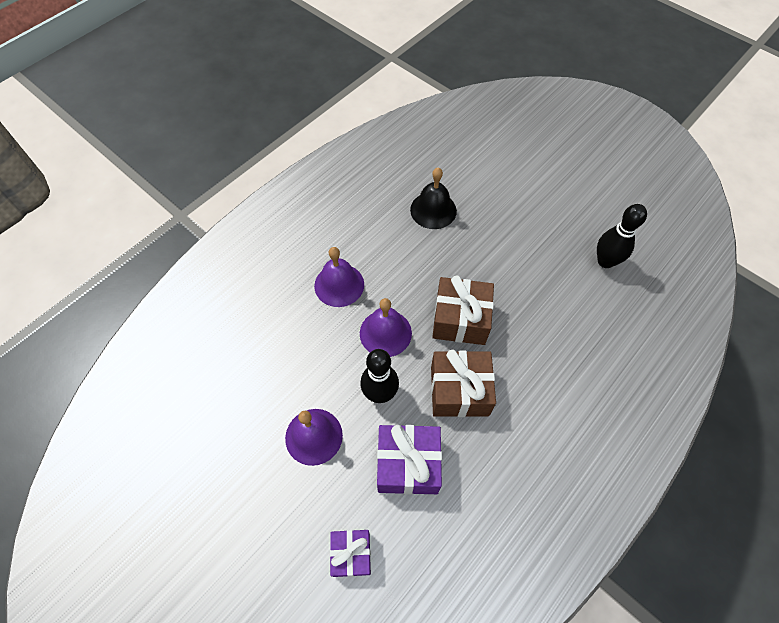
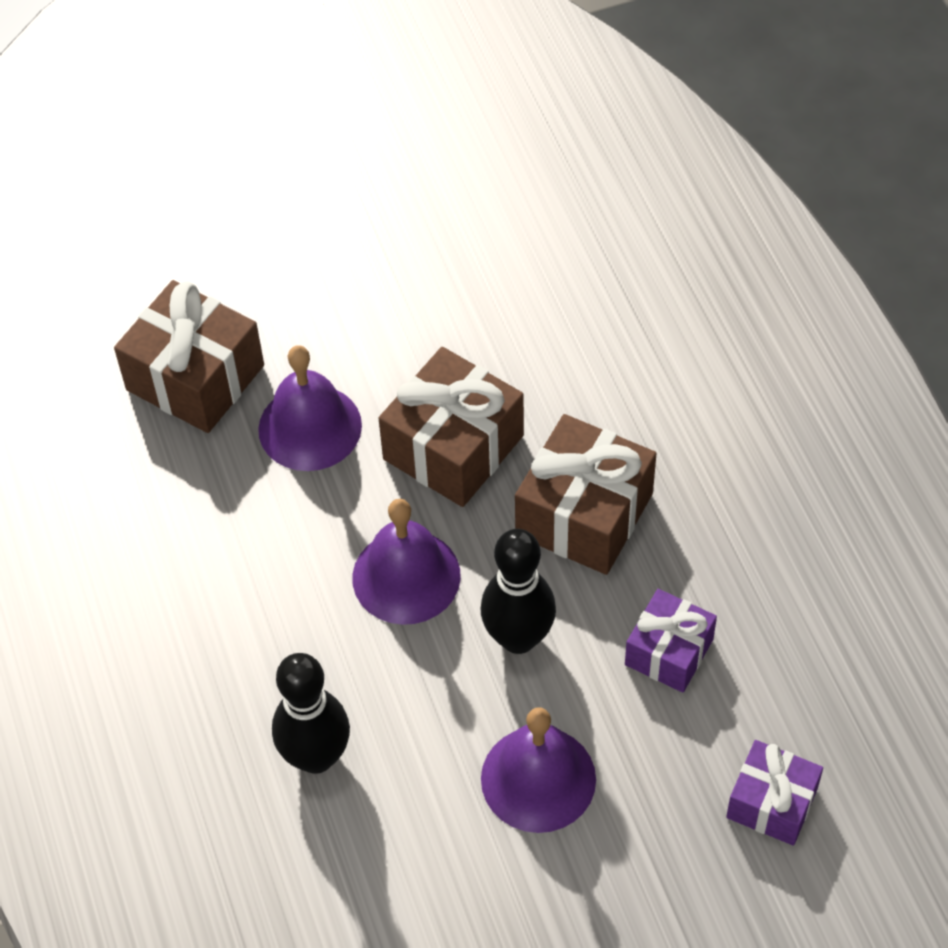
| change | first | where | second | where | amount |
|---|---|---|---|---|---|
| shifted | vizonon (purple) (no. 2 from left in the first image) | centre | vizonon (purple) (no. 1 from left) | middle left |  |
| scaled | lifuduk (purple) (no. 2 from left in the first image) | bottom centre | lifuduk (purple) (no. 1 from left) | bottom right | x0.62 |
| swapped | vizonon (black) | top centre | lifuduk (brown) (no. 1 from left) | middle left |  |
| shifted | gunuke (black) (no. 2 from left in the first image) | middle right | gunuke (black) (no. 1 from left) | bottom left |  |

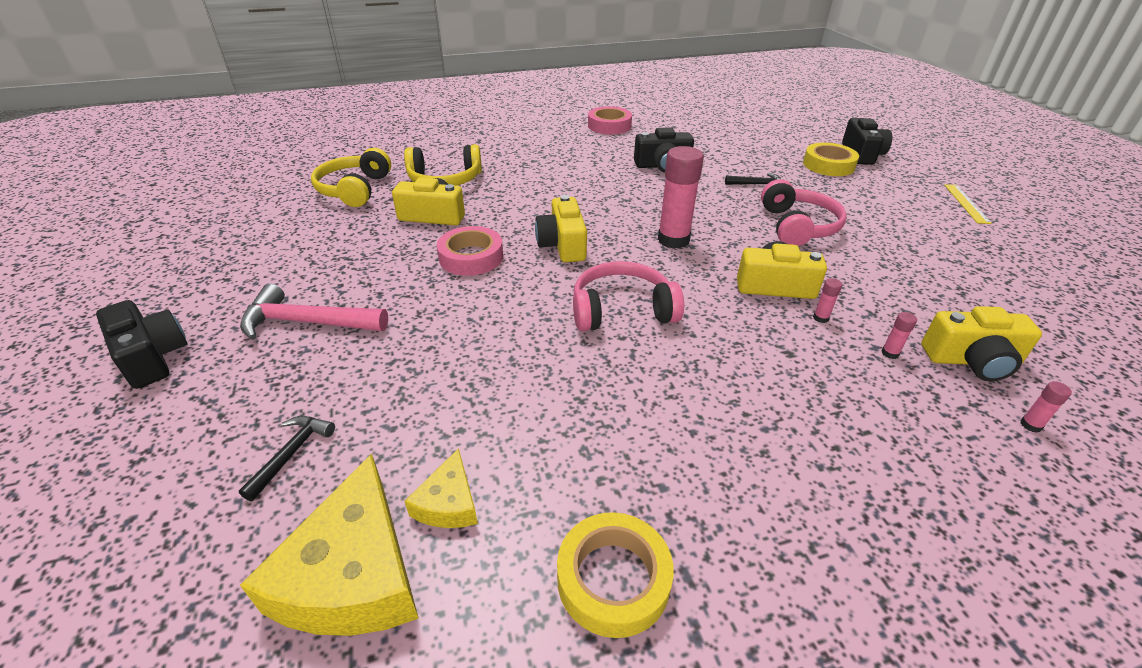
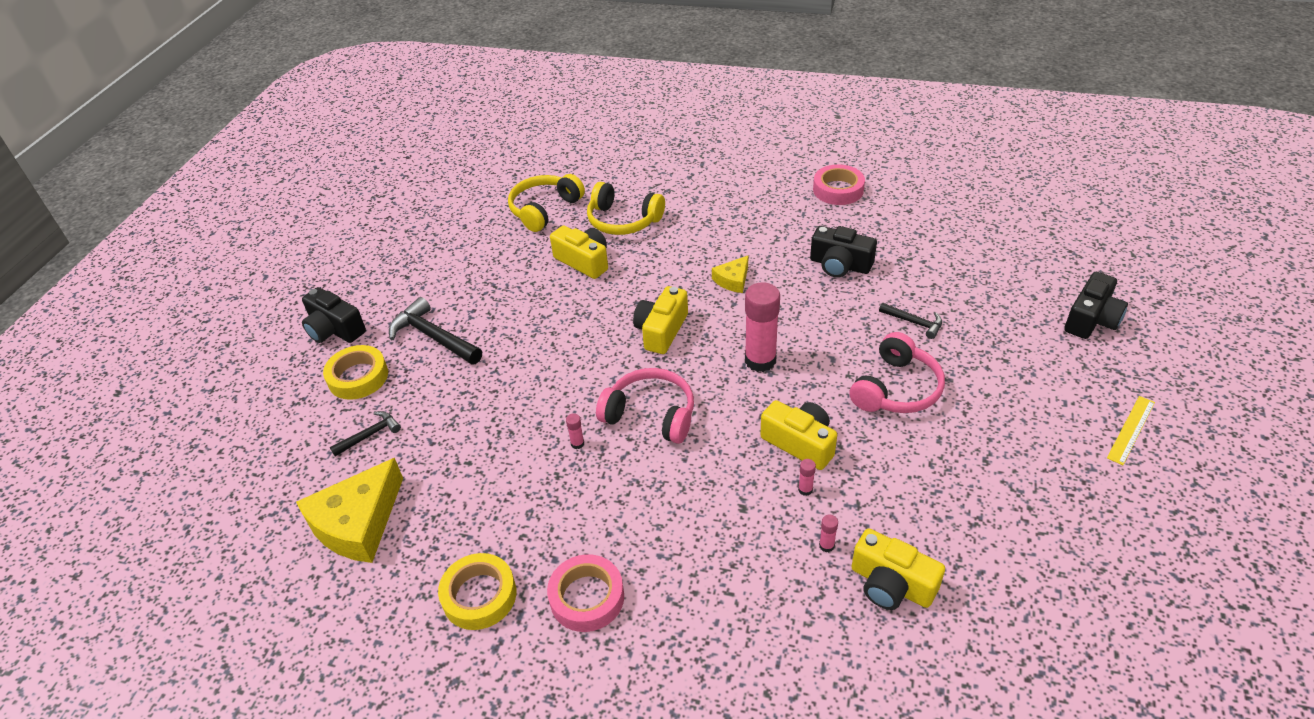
| change | first | where | second | where | amount |
|---|---|---|---|---|---|
| rotated | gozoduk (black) (no. 1 from left) | middle left |  | middle left | 135 degrees clockwise |
| repainted | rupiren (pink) | middle left | rupiren (black) (no. 2 from left) | middle left |  |
| shifted | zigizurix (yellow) (no. 2 from left) | bottom centre |  | centre |  |
| shifted | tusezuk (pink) (no. 1 from left) | centre |  | bottom centre |  |
| shifted | tusezuk (yellow) (no. 2 from left in the first image) | top right | tusezuk (yellow) (no. 1 from left) | middle left |  |
| shifted | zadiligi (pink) (no. 4 from left in the first image) | middle right | zadiligi (pink) (no. 1 from left) | centre |  |

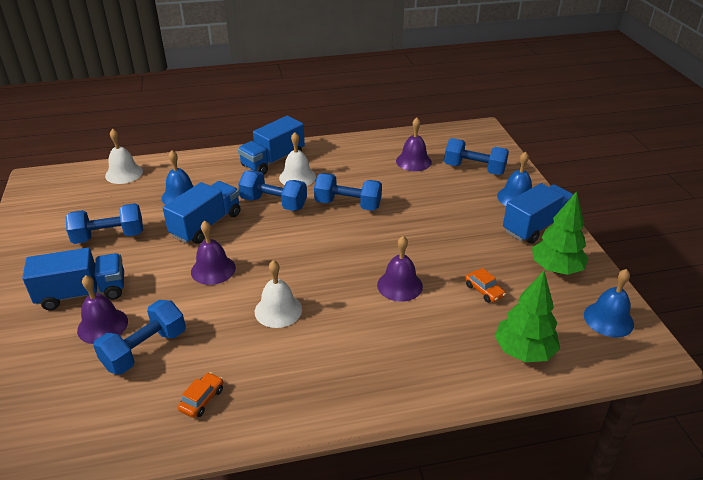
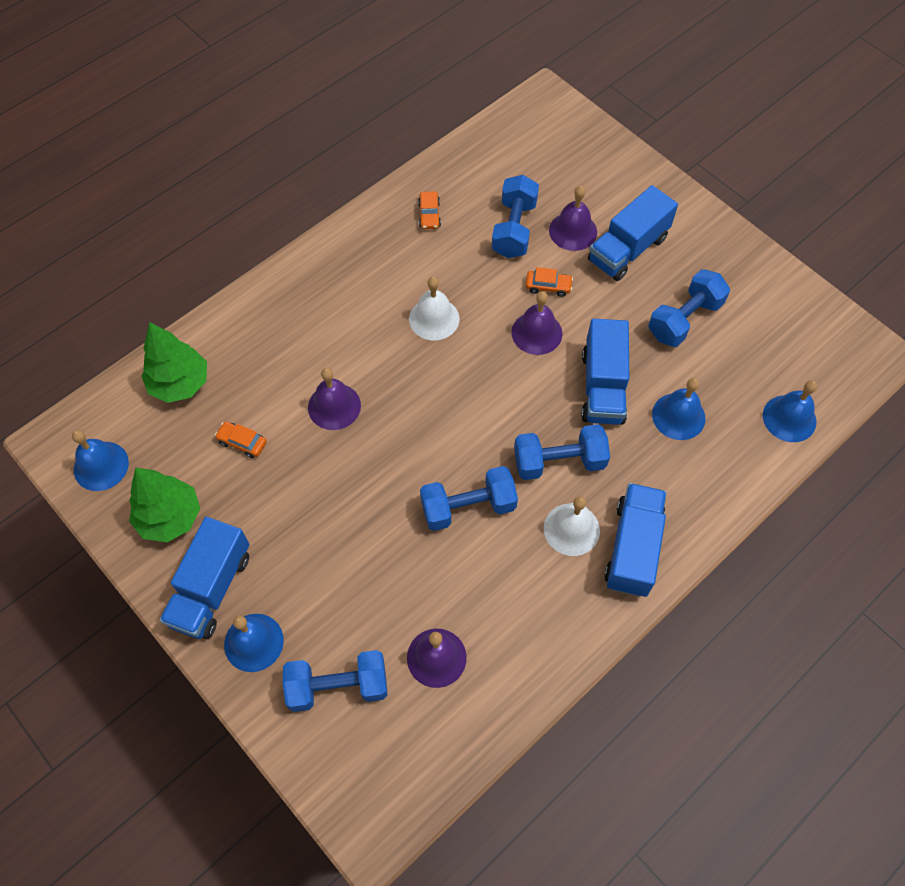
| change | first | where | second | where | amount |
|---|---|---|---|---|---|
| repainted | vizonon (white) (no. 1 from left) | top left | vizonon (blue) (no. 4 from left) | middle right |  |
| new |  |  | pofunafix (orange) (no. 3 from left) | top centre |  |

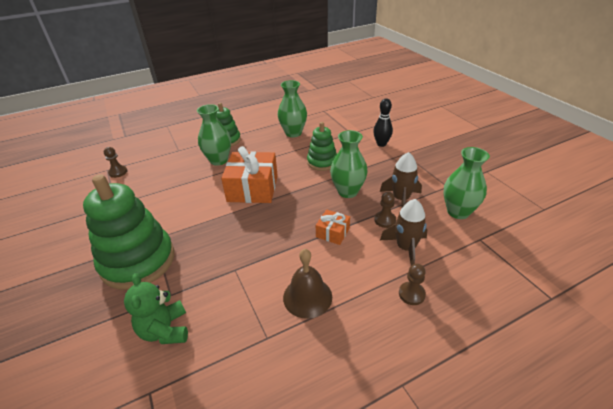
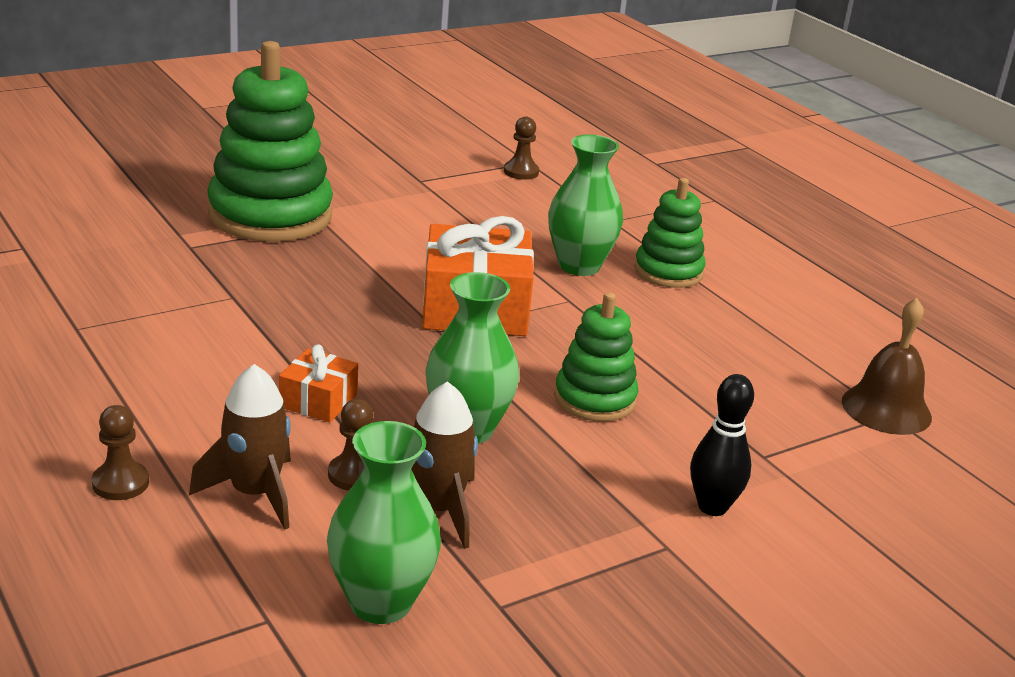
| change | first | where | second | where | amount |
|---|---|---|---|---|---|
| gone | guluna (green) | bottom left |  |  |  |
| gone | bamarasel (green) (no. 2 from left) | top centre |  |  |  |
| shifted | vizonon (brown) | bottom centre |  | middle right |  |

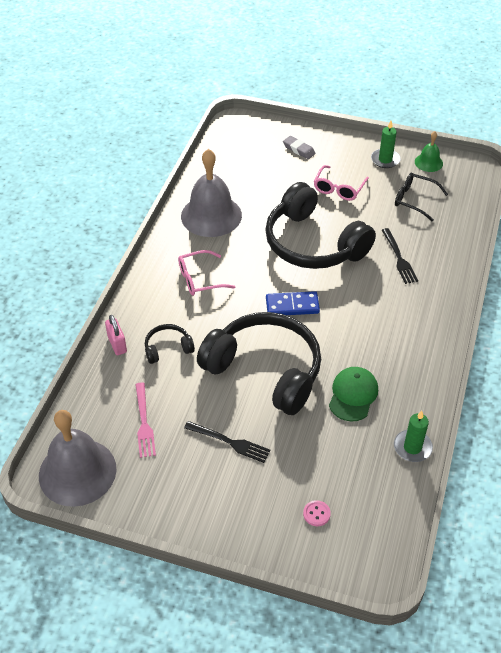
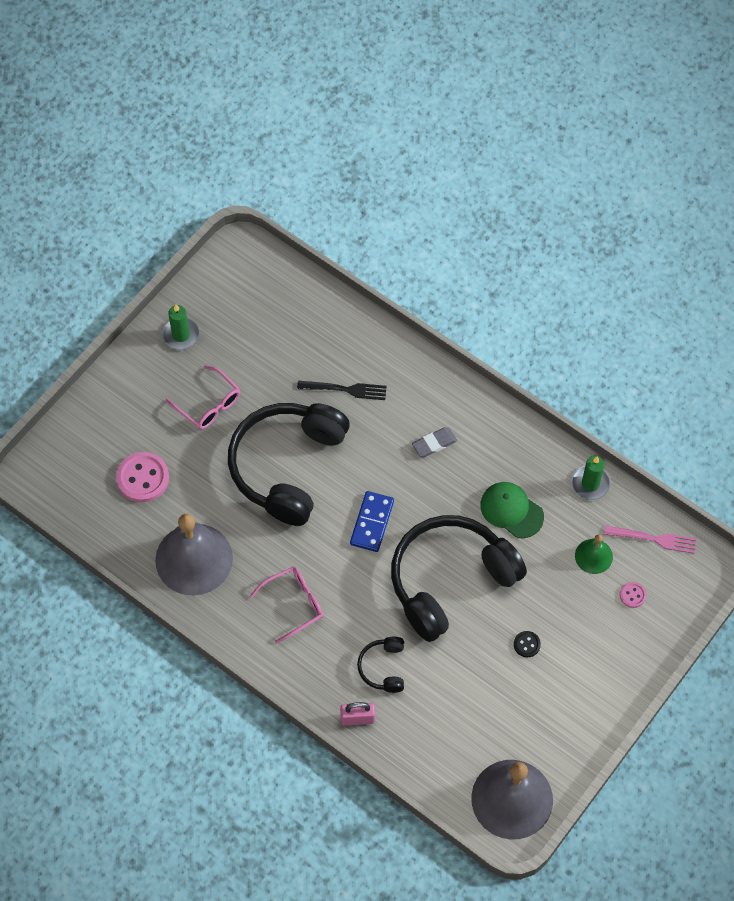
| change | first | where | second | where | amount |
|---|---|---|---|---|---|
| shifted | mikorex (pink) | middle left |  | middle right |  |
| rotated | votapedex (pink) (no. 1 from left in the first image) | centre | votapedex (pink) (no. 2 from left) | bottom centre | 120 degrees counterclockwise |
| swapped | mikorex (black) (no. 1 from left) | bottom centre | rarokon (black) | bottom right |  |
| rotated | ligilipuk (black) (no. 3 from left in the first image) | centre | ligilipuk (black) (no. 1 from left) | centre | 135 degrees clockwise |
| shifted | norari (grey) | top centre |  | centre |  |
| gone | votapedex (black) | top right |  |  |  |
| shifted | vizonon (green) | top right |  | middle right |  |
| new |  |  | rarokon (pink) (no. 1 from left) | middle left |  |

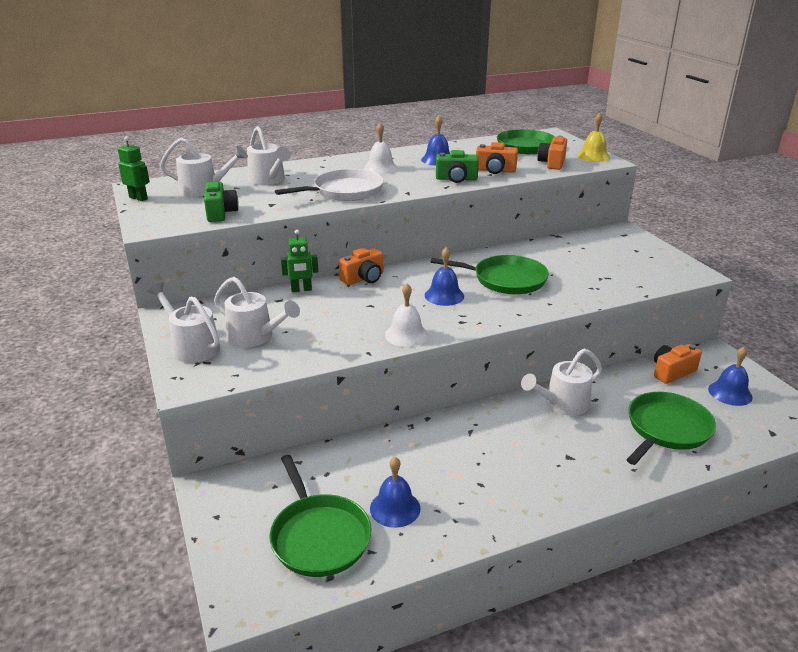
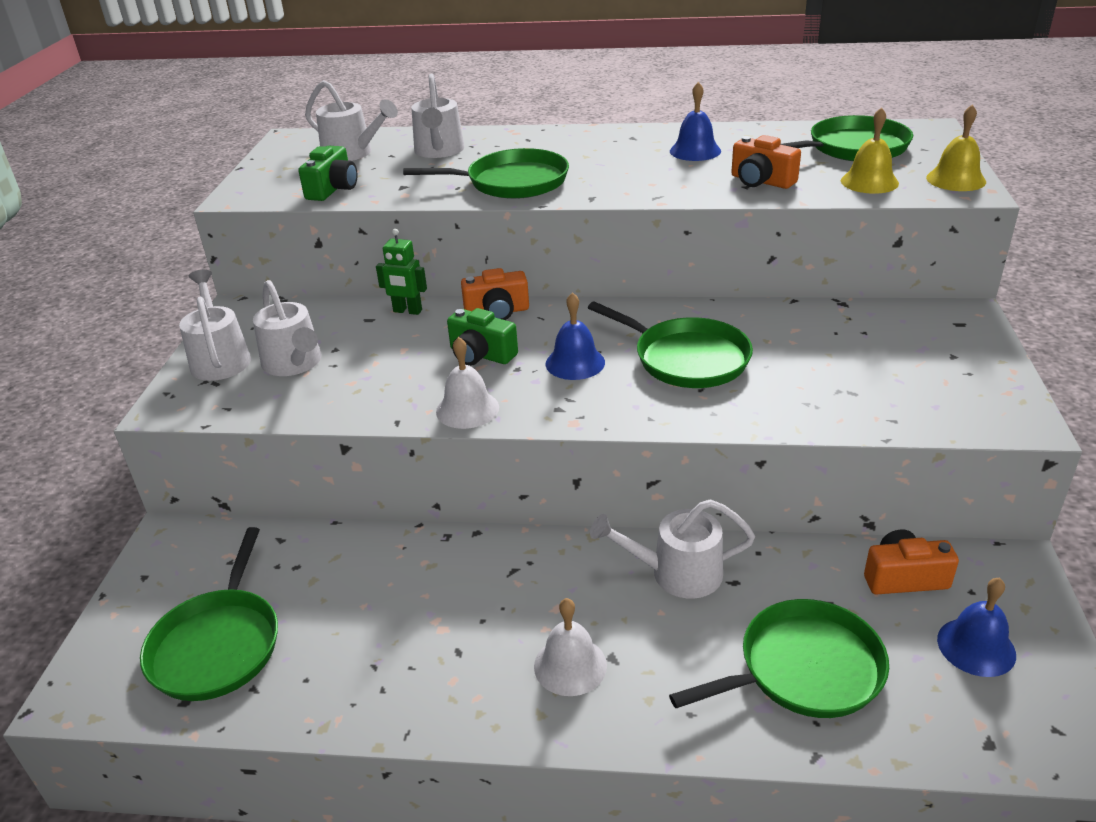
| change | first | where | second | where | amount |
|---|---|---|---|---|---|
| gone | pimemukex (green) (no. 1 from left) | top left |  |  |  |
| repainted | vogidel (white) | top centre | vogidel (green) (no. 2 from left) | top centre |  |
| shifted | vizonon (white) (no. 1 from left in the first image) | top centre | vizonon (white) (no. 2 from left) | bottom centre |  |
| gone | vizonon (blue) (no. 1 from left) | bottom centre |  |  |  |
| shifted | gozoduk (green) (no. 2 from left) | top centre |  | centre |  |
| swapped | gozoduk (orange) (no. 3 from left) | top right | vizonon (yellow) (no. 1 from left) | top right |  |

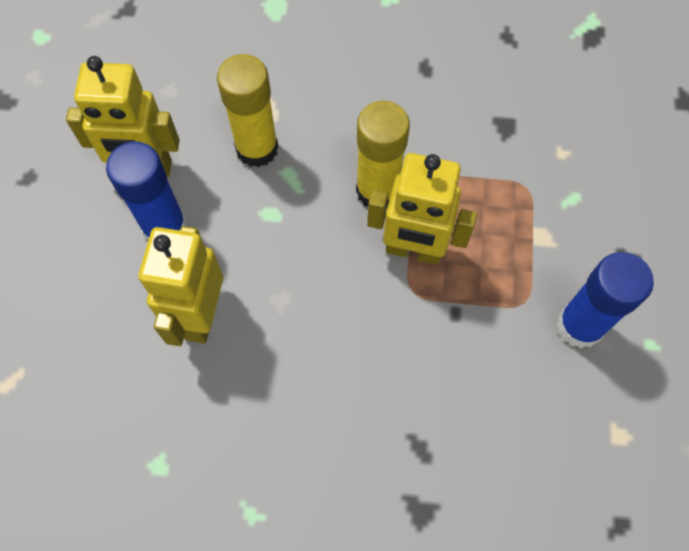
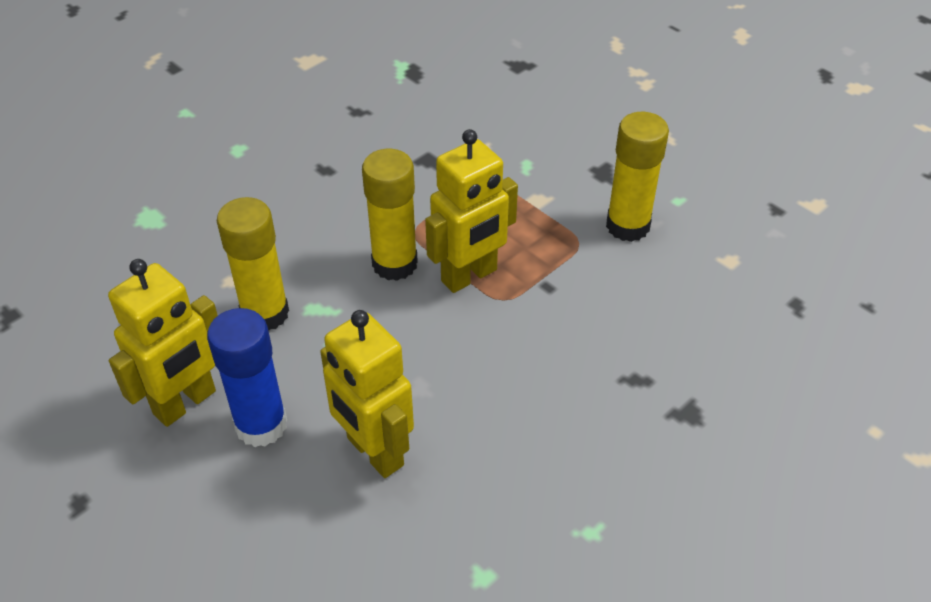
| change | first | where | second | where | amount |
|---|---|---|---|---|---|
| repainted | zadiligi (blue) (no. 2 from left) | middle right | zadiligi (yellow) (no. 3 from left) | top right |  |

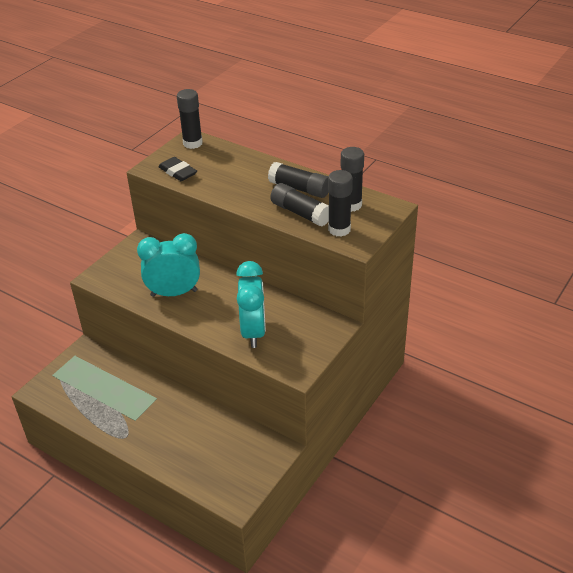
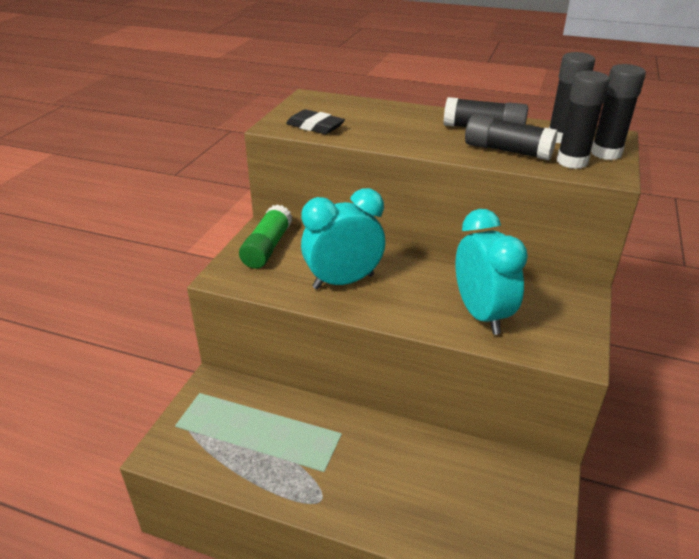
| change | first | where | second | where | amount |
|---|---|---|---|---|---|
| shifted | zadiligi (black) (no. 1 from left in the first image) | top left | zadiligi (black) (no. 5 from left) | top right |  |
| new |  |  | zadiligi (green) | centre |  |

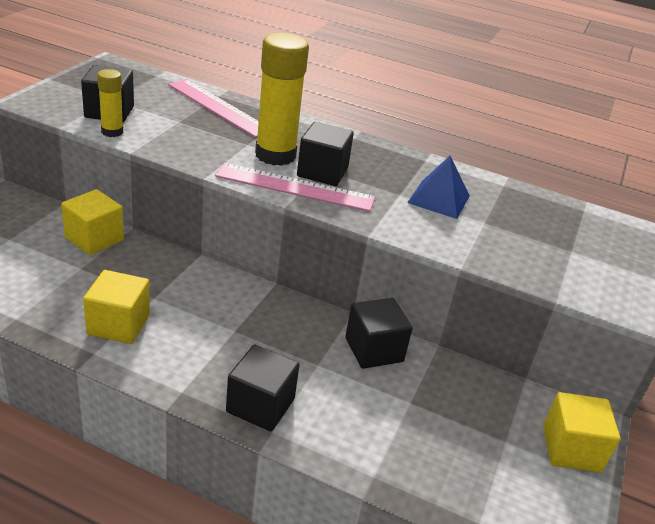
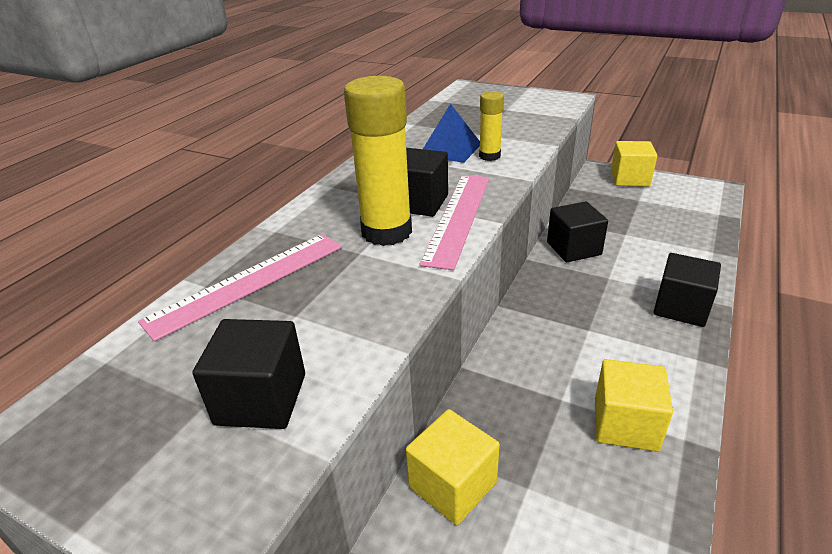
| change | first | where | second | where | amount |
|---|---|---|---|---|---|
| shifted | zadiligi (yellow) (no. 1 from left in the first image) | top left | zadiligi (yellow) (no. 2 from left) | top centre |  |

